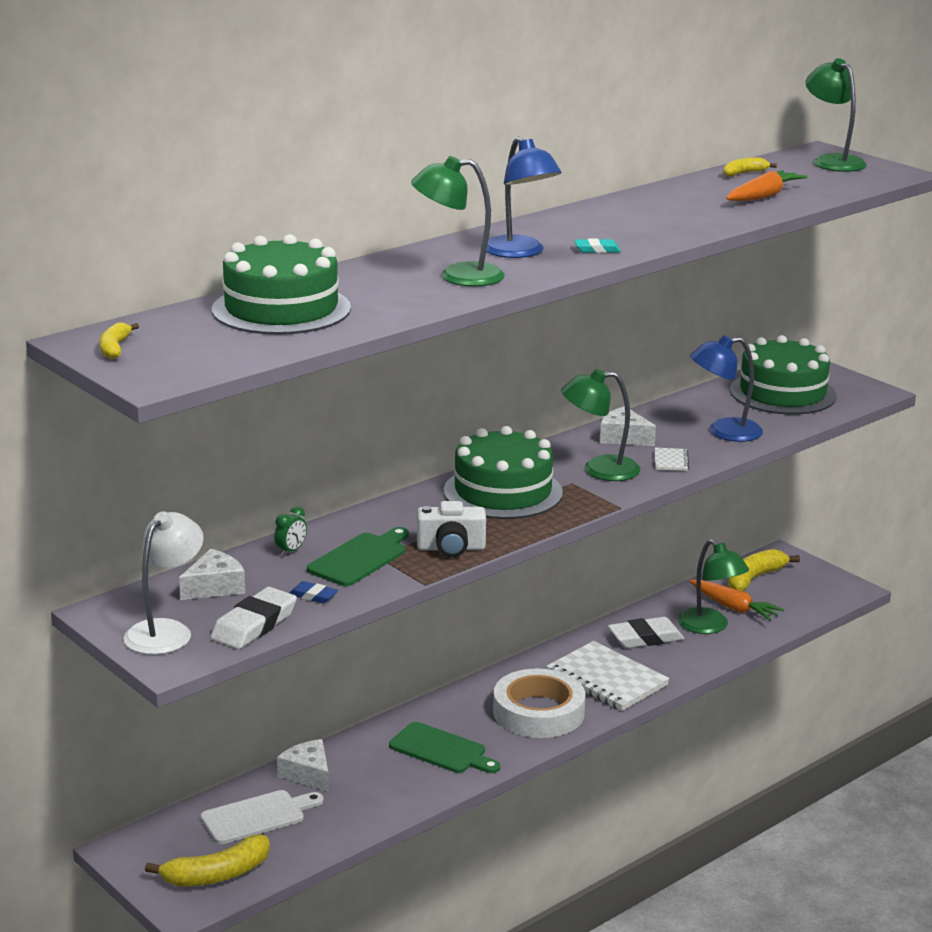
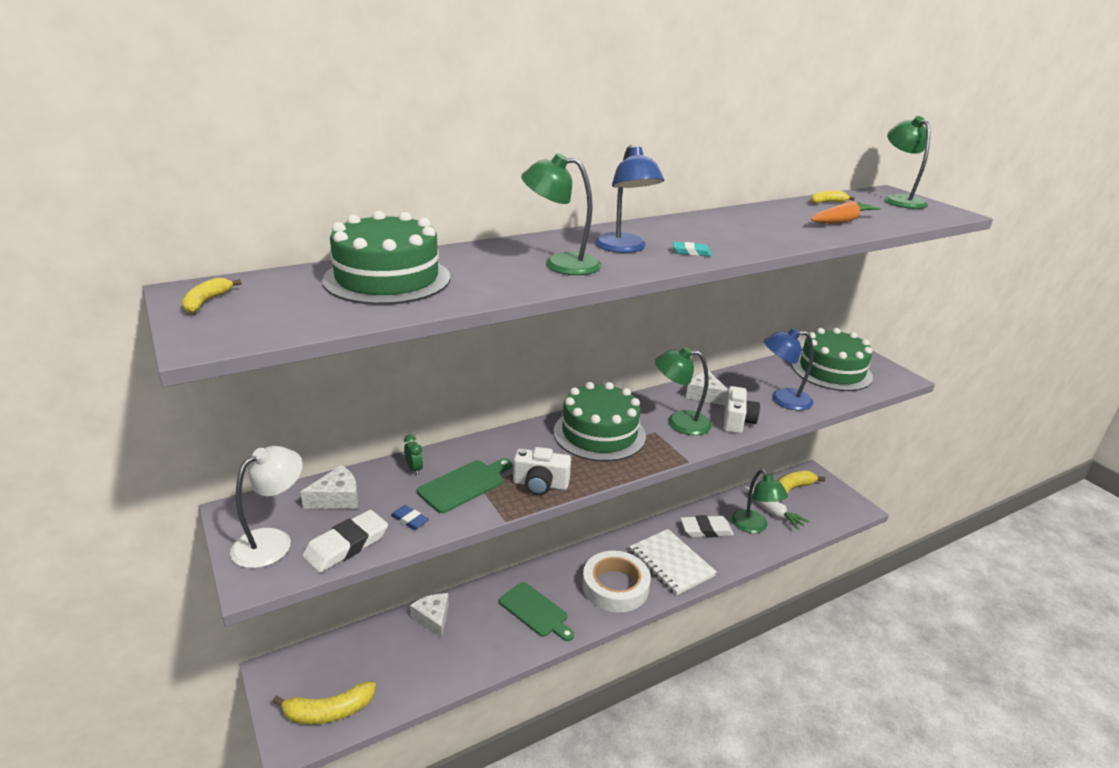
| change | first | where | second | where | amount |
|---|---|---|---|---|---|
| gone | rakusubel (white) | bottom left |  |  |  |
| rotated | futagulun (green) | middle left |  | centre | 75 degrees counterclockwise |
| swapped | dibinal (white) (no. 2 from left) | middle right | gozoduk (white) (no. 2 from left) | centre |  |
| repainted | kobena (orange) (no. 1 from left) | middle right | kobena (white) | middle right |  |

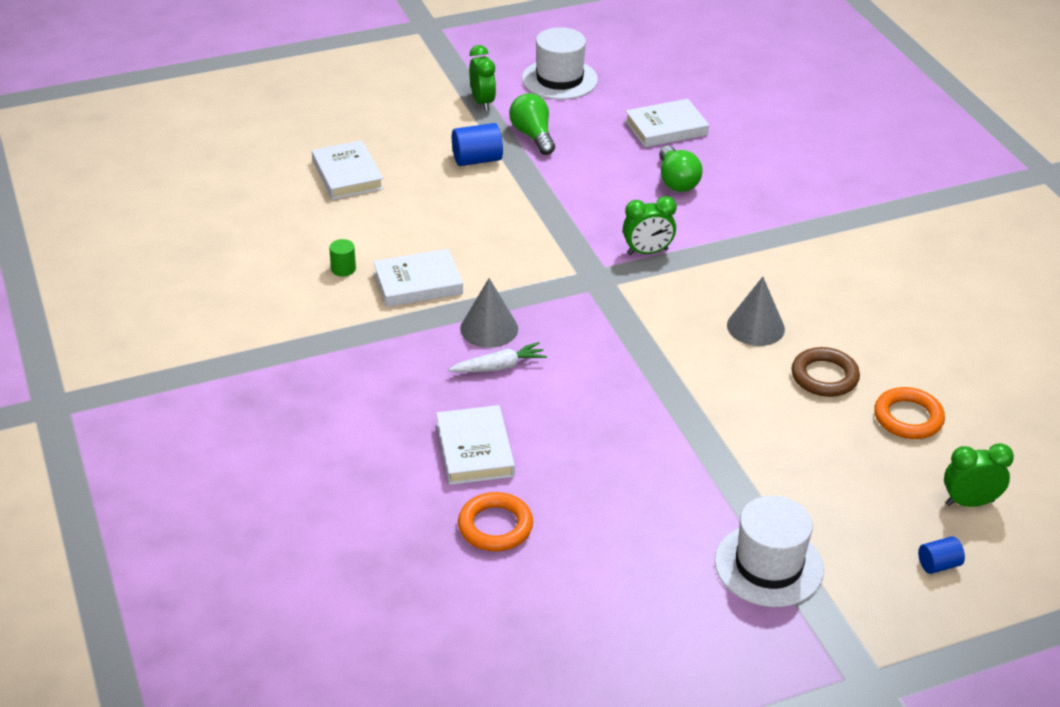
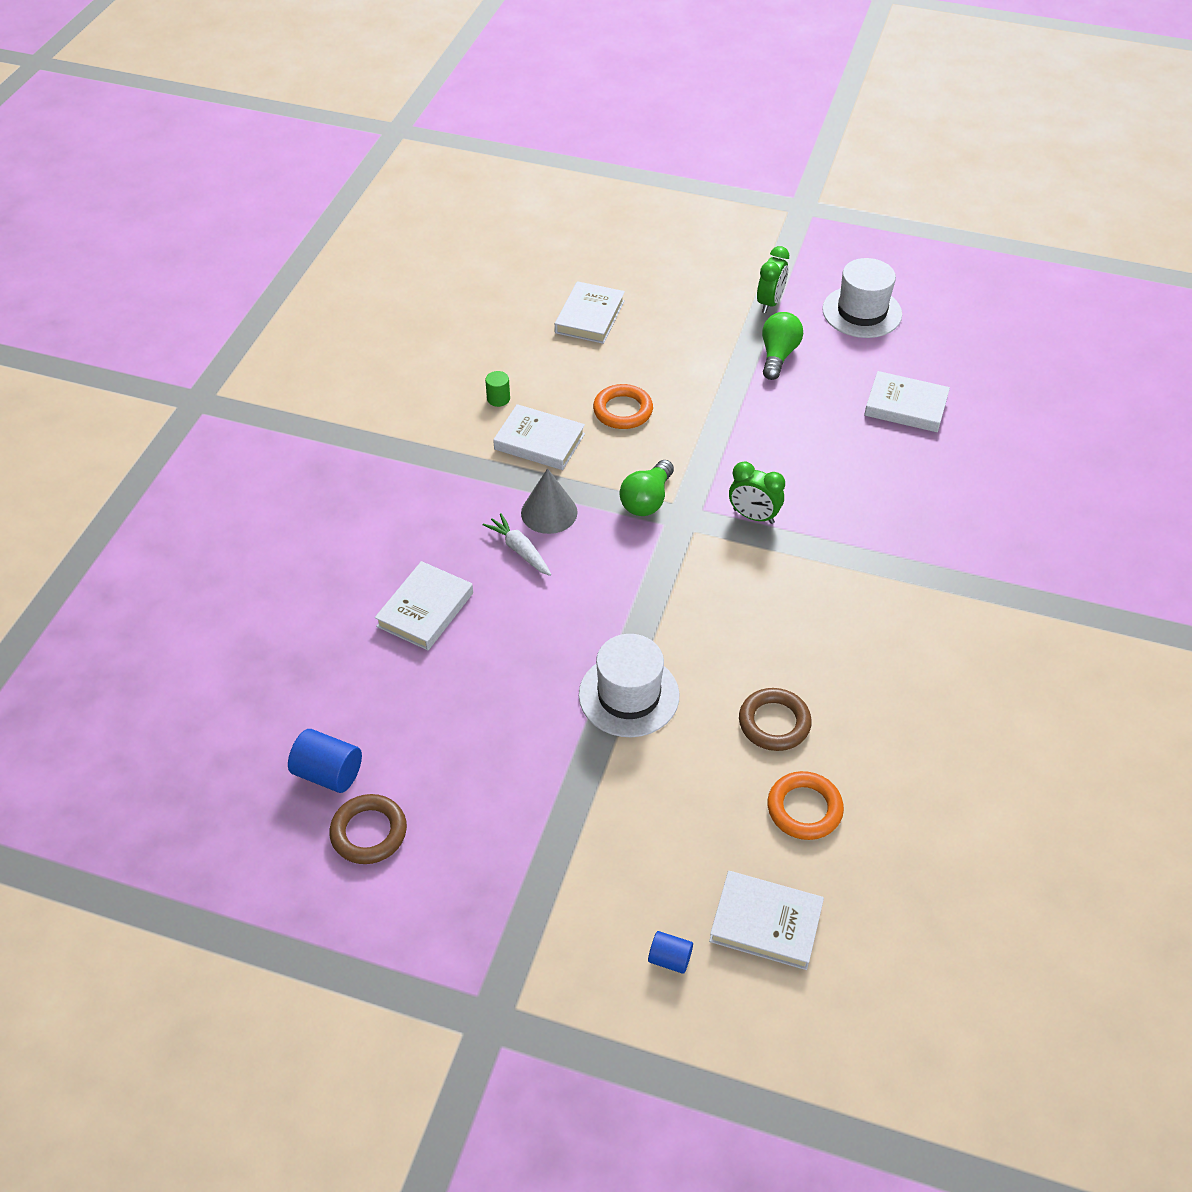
| change | first | where | second | where | amount |
|---|---|---|---|---|---|
| rotated | kobena (white) | centre |  | centre | 150 degrees counterclockwise |
| shifted | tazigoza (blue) (no. 1 from left) | top centre |  | middle left |  |
| shifted | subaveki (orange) (no. 1 from left) | bottom centre |  | centre |  |
| shifted | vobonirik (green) (no. 2 from left in the first image) | top centre | vobonirik (green) (no. 1 from left) | centre |  |
| shifted | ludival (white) (no. 2 from left in the first image) | bottom right | ludival (white) (no. 1 from left) | centre |  |
| gone | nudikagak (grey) (no. 2 from left) | middle right |  |  |  |
| swapped | futagulun (green) (no. 3 from left) | bottom right | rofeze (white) (no. 4 from left) | bottom centre |  |
| new |  |  | subaveki (brown) (no. 1 from left) | bottom left |  |

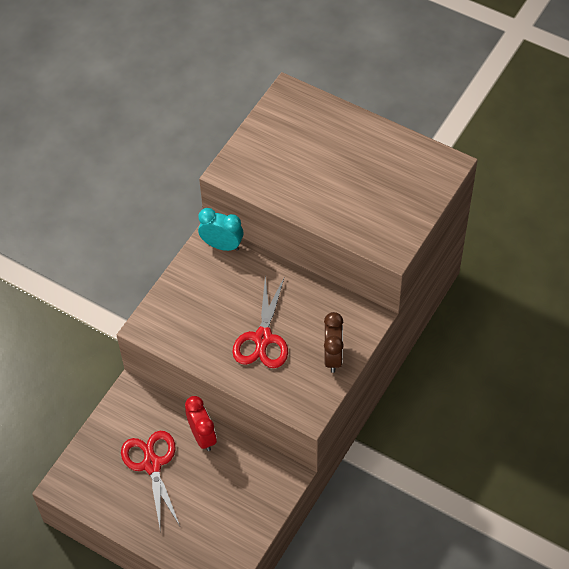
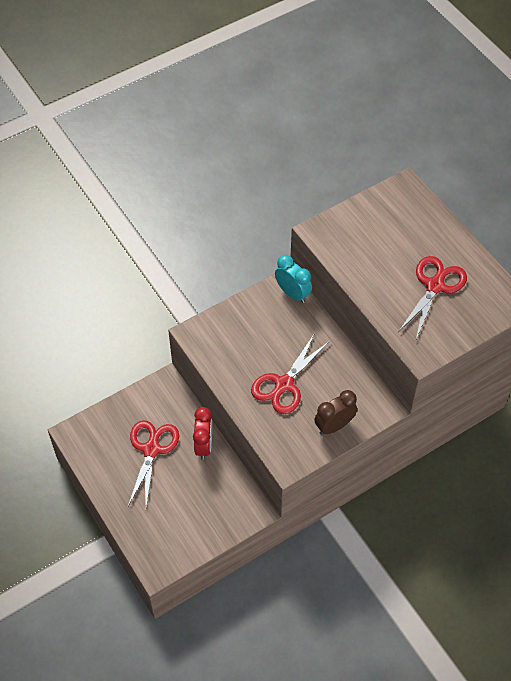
| change | first | where | second | where | amount |
|---|---|---|---|---|---|
| rotated | futagulun (brown) | centre |  | centre | 150 degrees counterclockwise |
| new |  |  | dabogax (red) (no. 3 from left) | middle right |  |

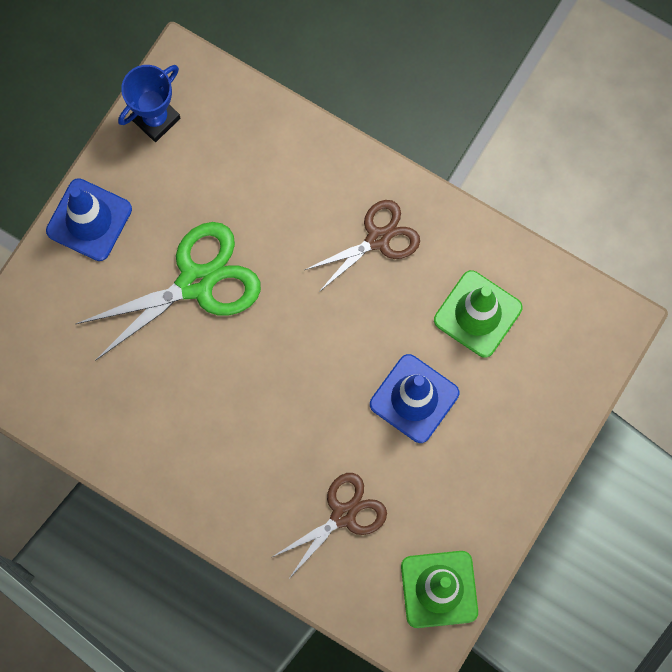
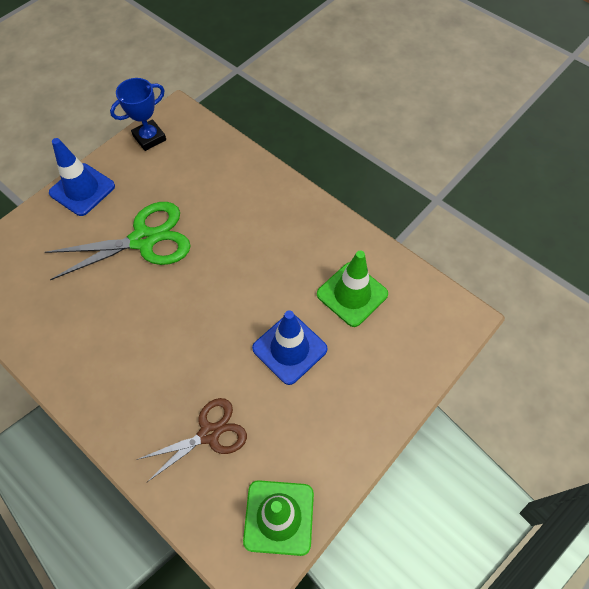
| change | first | where | second | where | amount |
|---|---|---|---|---|---|
| gone | dabogax (brown) (no. 2 from left) | centre |  |  |  |

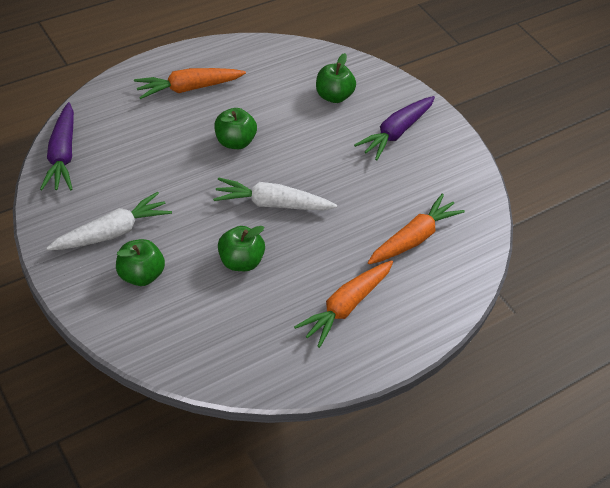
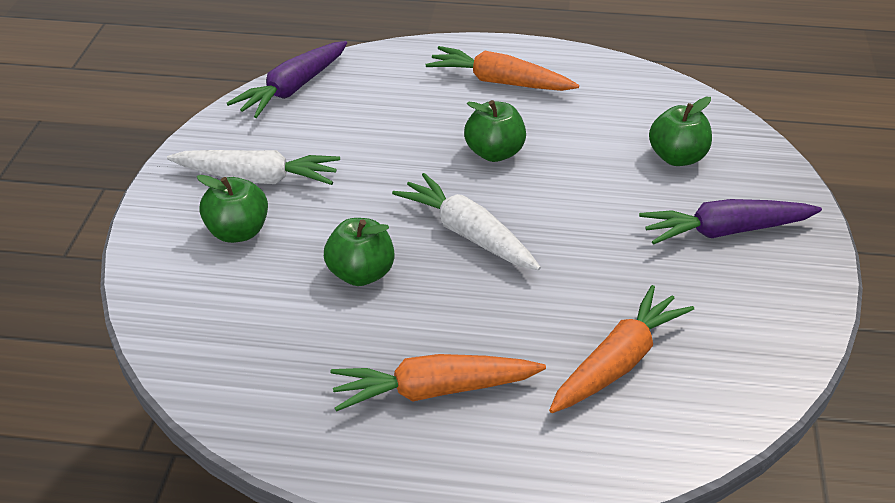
| change | first | where | second | where | amount |
|---|---|---|---|---|---|
| rotated | kobena (orange) (no. 3 from left) | middle right |  | bottom right | 45 degrees counterclockwise |

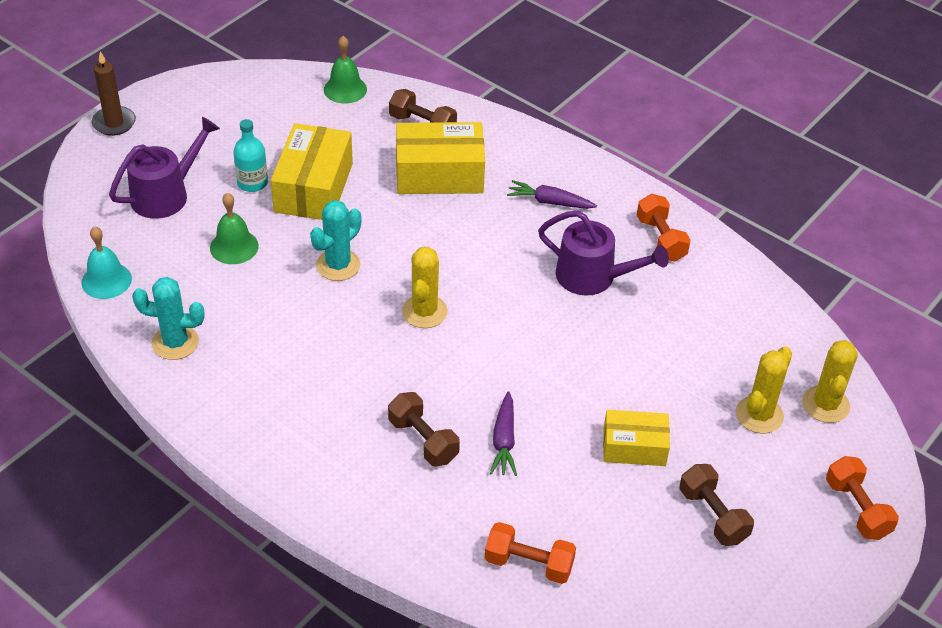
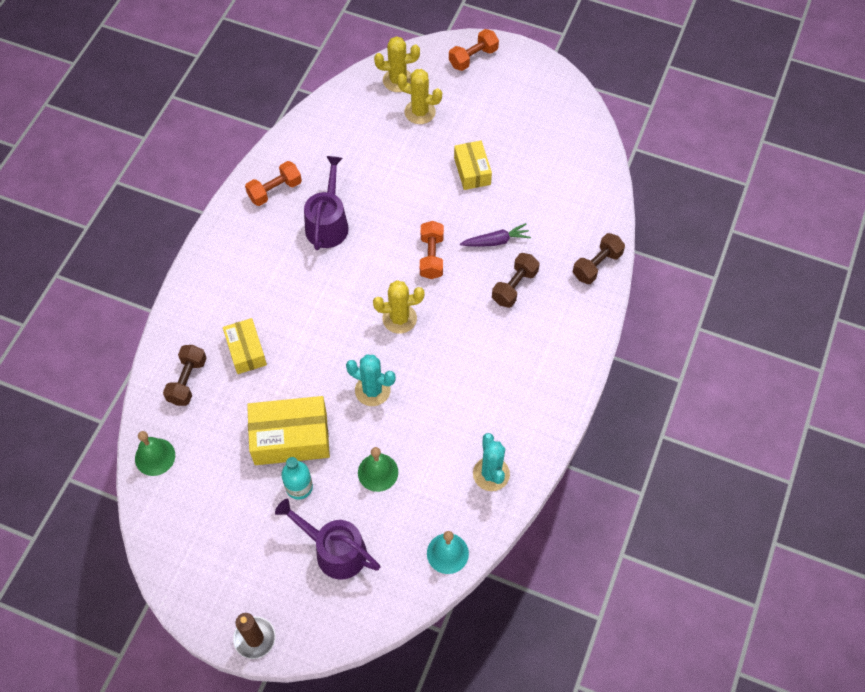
| change | first | where | second | where | amount |
|---|---|---|---|---|---|
| scaled | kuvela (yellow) (no. 2 from left in the first image) | top centre | kuvela (yellow) (no. 1 from left) | middle left | x0.62 |
| shifted | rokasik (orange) (no. 1 from left in the first image) | bottom centre | rokasik (orange) (no. 2 from left) | centre |  |
| gone | kobena (purple) (no. 2 from left) | top centre |  |  |  |
| shifted | rokasik (brown) (no. 3 from left) | bottom right |  | middle right |  |

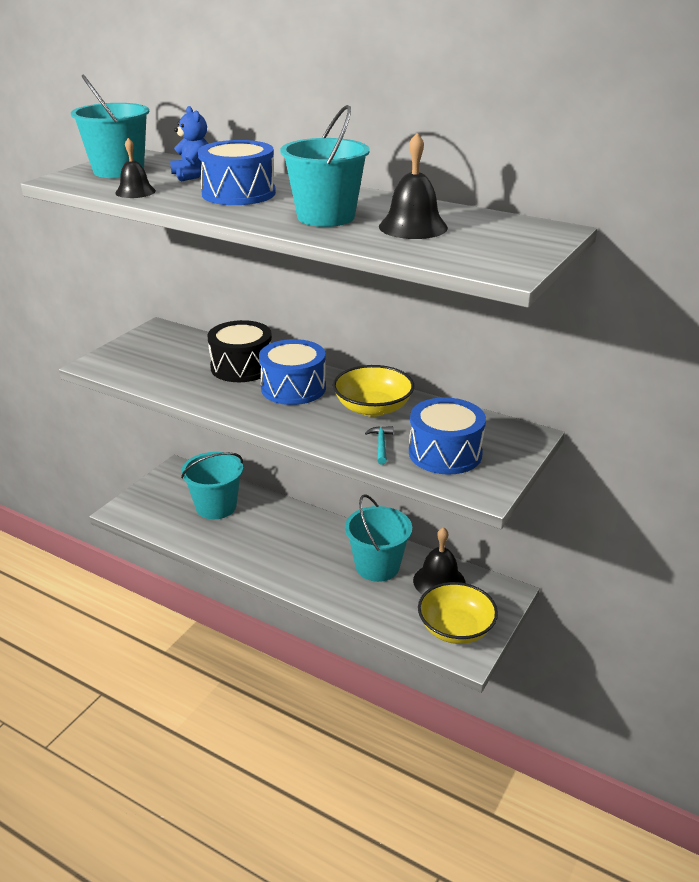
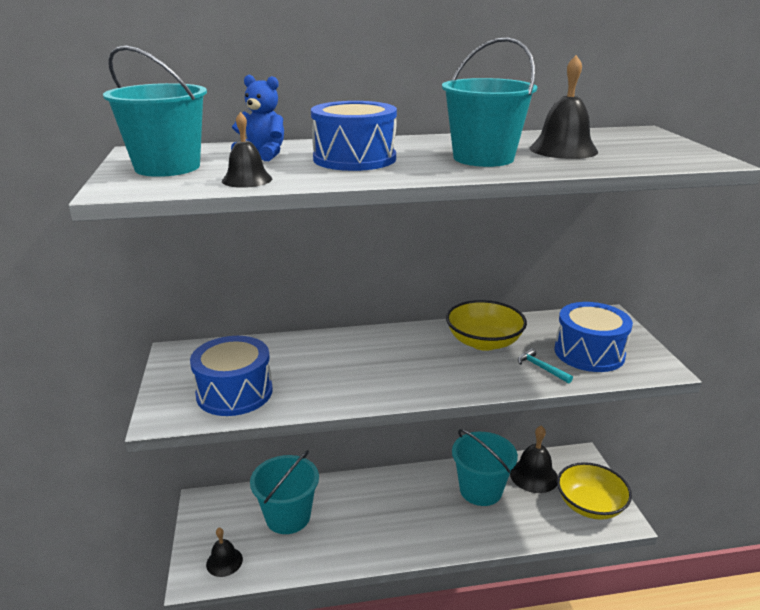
| change | first | where | second | where | amount |
|---|---|---|---|---|---|
| gone | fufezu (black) | centre |  |  |  |
| shifted | fufezu (blue) (no. 2 from left in the first image) | centre | fufezu (blue) (no. 1 from left) | middle left |  |
| new |  |  | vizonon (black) (no. 1 from left) | bottom left |  |

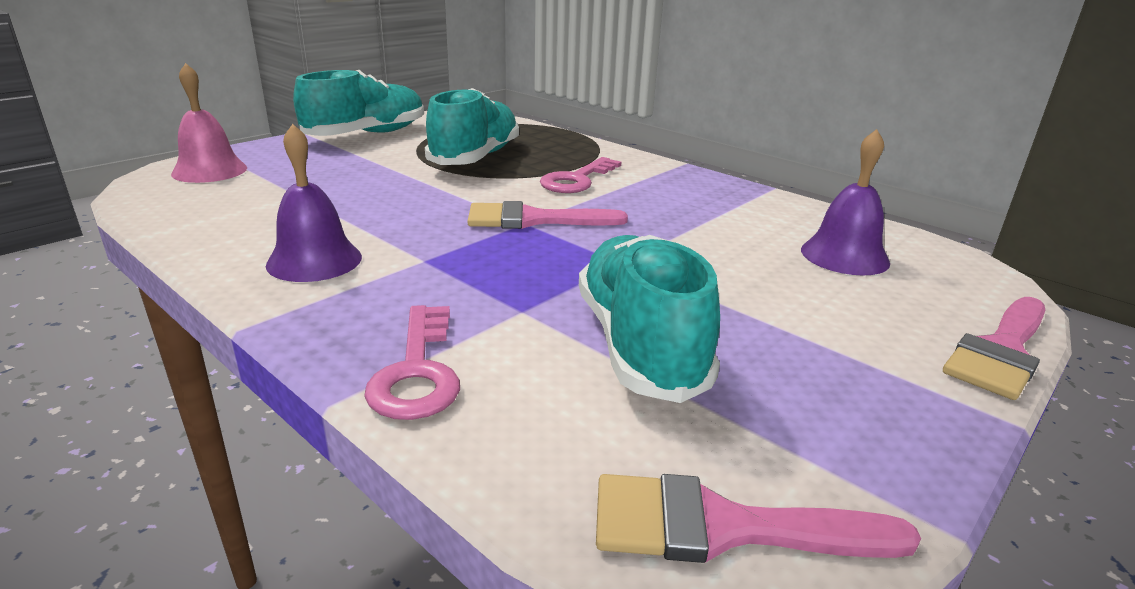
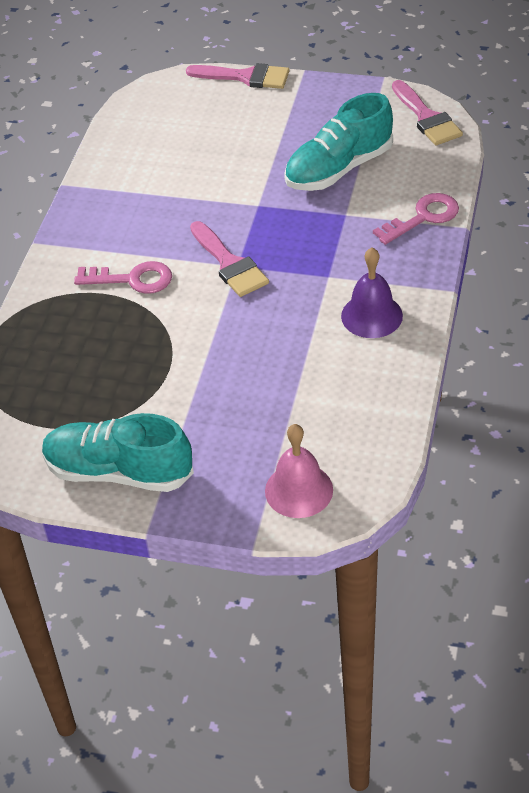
| change | first | where | second | where | amount |
|---|---|---|---|---|---|
| gone | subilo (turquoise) (no. 2 from left) | top centre |  |  |  |
| gone | vizonon (purple) (no. 2 from left) | middle right |  |  |  |

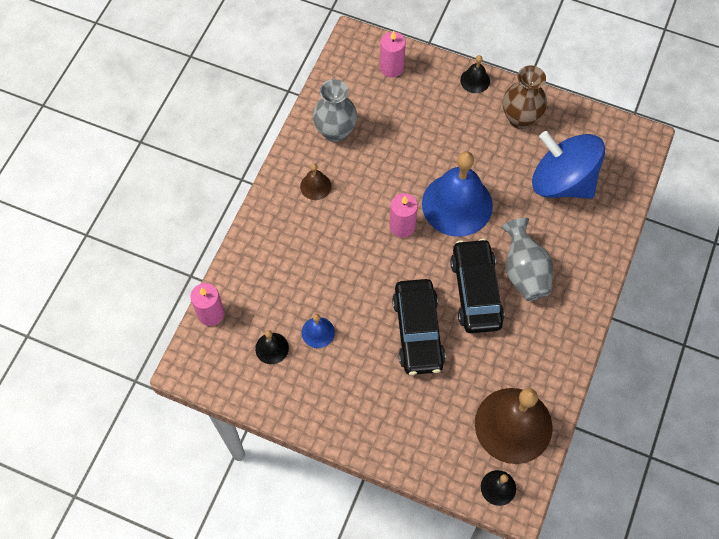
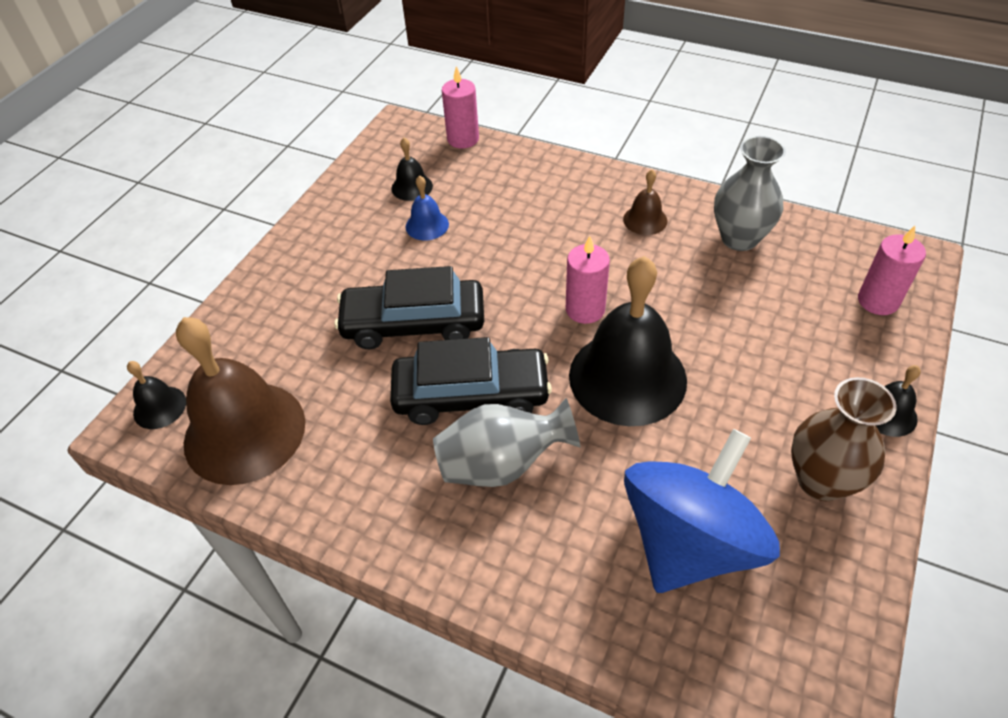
| change | first | where | second | where | amount |
|---|---|---|---|---|---|
| repainted | vizonon (blue) (no. 2 from left) | centre | vizonon (black) (no. 3 from left) | centre |  |

